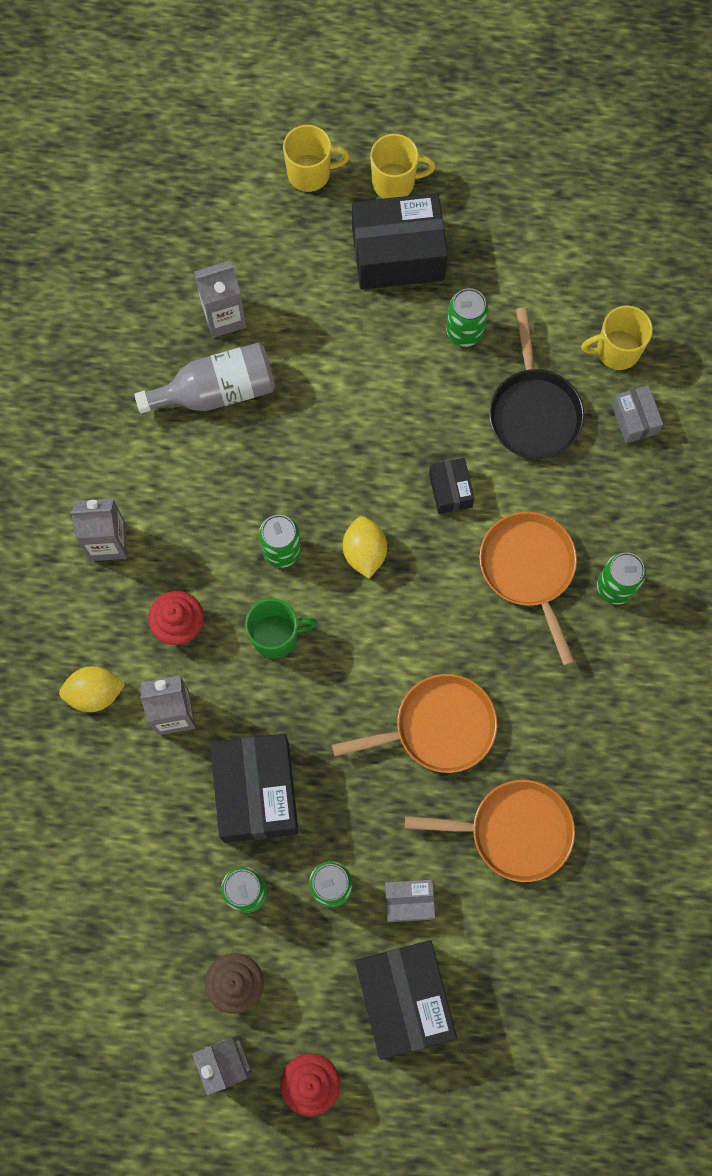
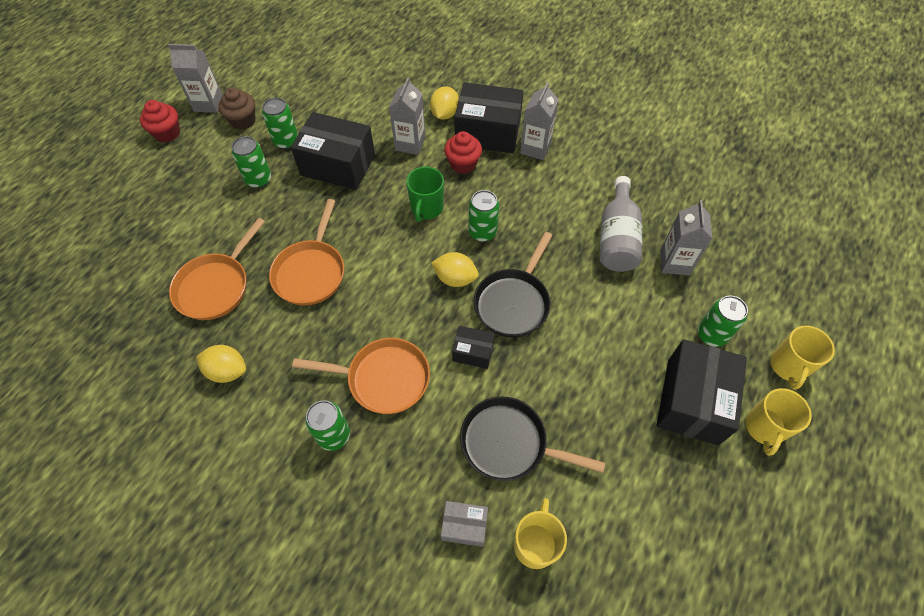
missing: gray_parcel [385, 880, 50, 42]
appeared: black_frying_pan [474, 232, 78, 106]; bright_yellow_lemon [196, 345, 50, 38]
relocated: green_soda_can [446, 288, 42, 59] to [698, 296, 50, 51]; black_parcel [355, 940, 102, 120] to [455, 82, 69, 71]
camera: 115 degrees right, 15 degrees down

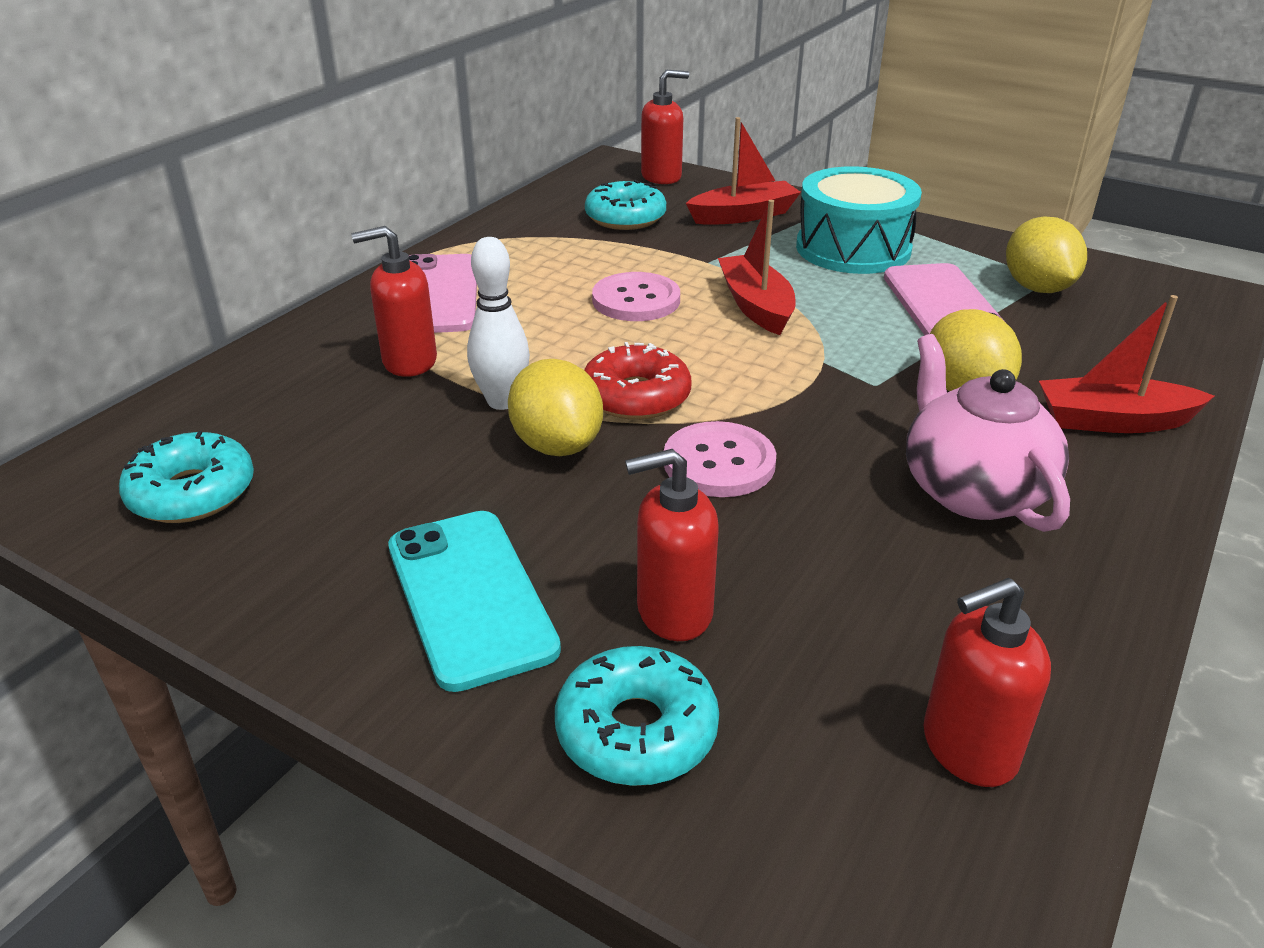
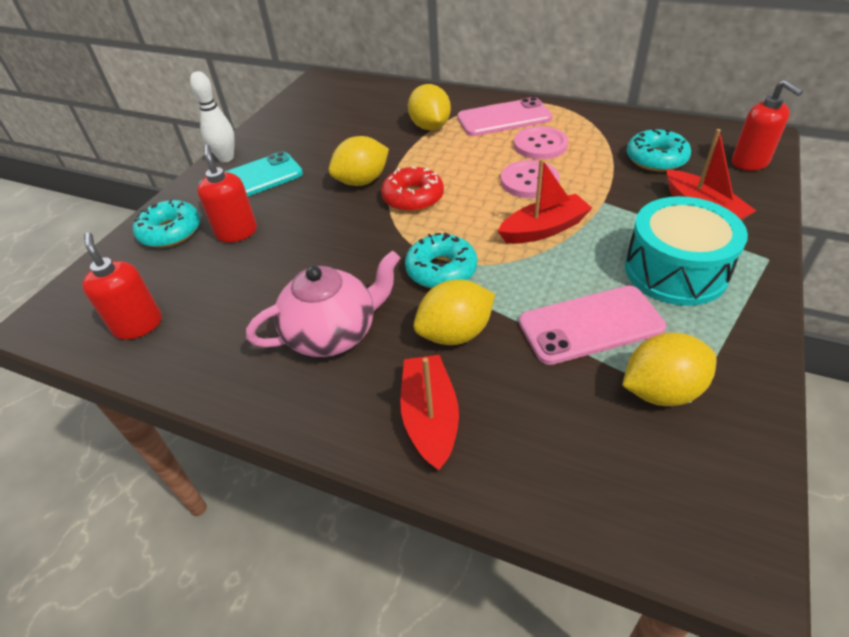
relocated: white_bowling_pin [467, 237, 63, 173] to [190, 71, 45, 91]; rose-pink_button [664, 421, 112, 76] to [514, 126, 54, 34]; turquoise_doughnut [119, 431, 135, 92] to [405, 232, 72, 56]
exchanged: red_soap_dispenser [352, 226, 85, 151] to bright_yellow_lemon [408, 84, 43, 46]
camera: 85 degrees right, 10 degrees up

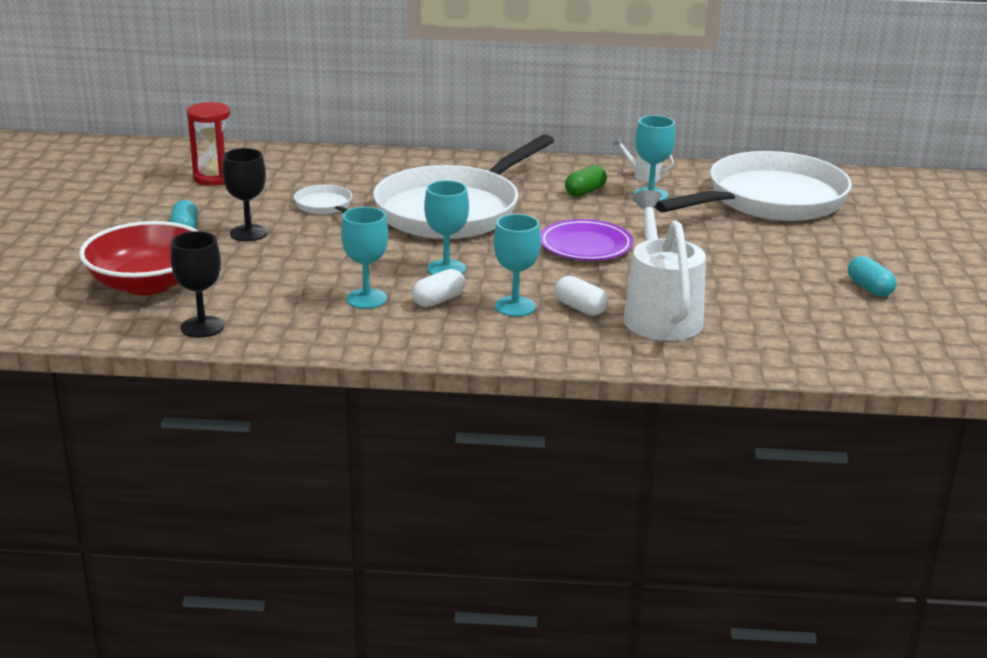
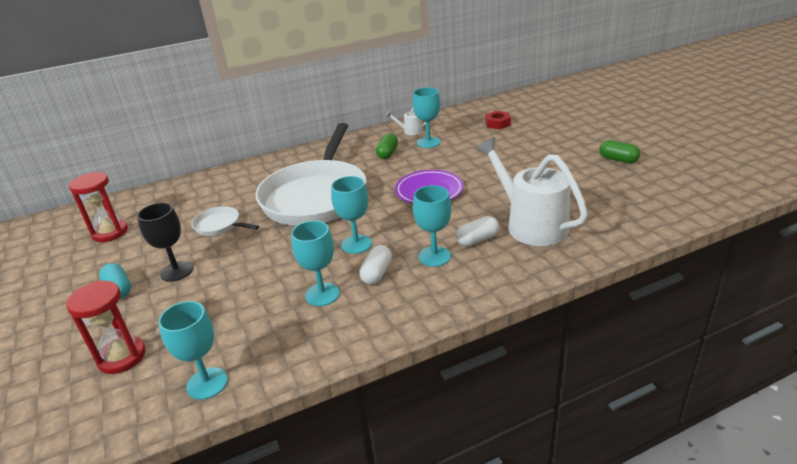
exchanged: white_frying_pan [655, 151, 197, 70] to red_hexagon_nut [485, 111, 26, 18]; red_bowl [79, 221, 119, 74] to red_hourglass [66, 281, 79, 93]
colour: black_wine_glass [170, 231, 54, 107] to turquoise_wine_glass [158, 301, 70, 99]; turquoise_pill_shape [848, 256, 48, 41] to green_pill_shape [599, 140, 41, 23]
spun: white_pill_shape [555, 276, 53, 40] = [456, 216, 43, 30] 45 degrees counterclockwise
camera: 25 degrees left, 5 degrees up

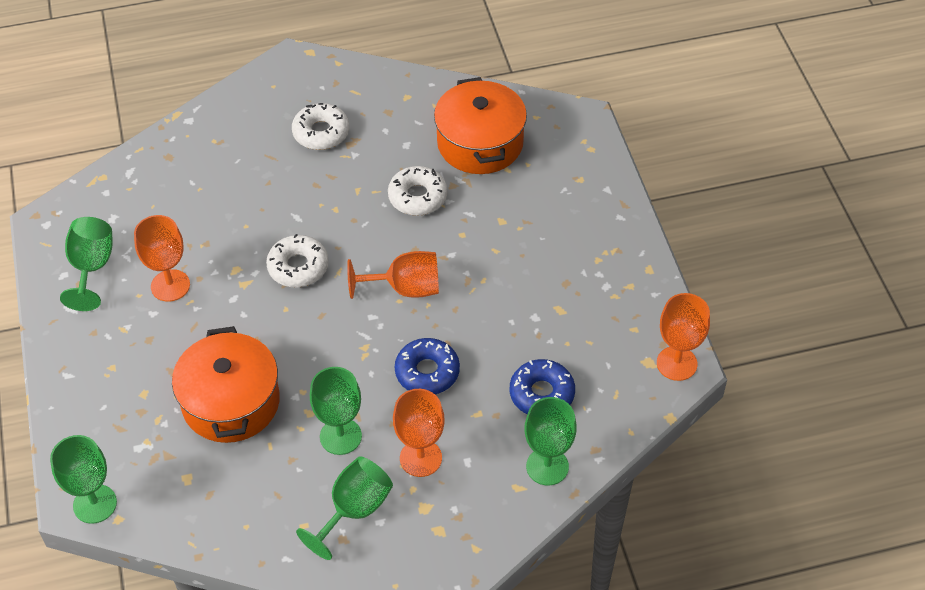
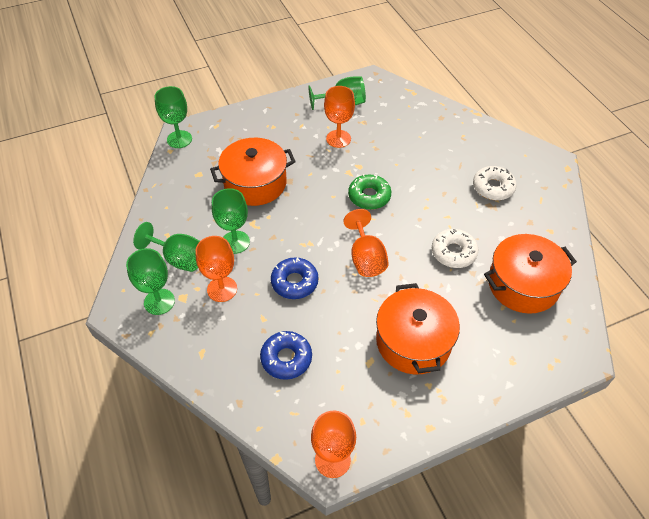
appeared: orange_pot [376, 283, 84, 92]
relocated: green_wine_glass [525, 397, 52, 88] to [126, 248, 49, 67]
colour: white_doughnut [266, 234, 63, 53] to green_doughnut [348, 174, 43, 36]
camera: 80 degrees right, 0 degrees up

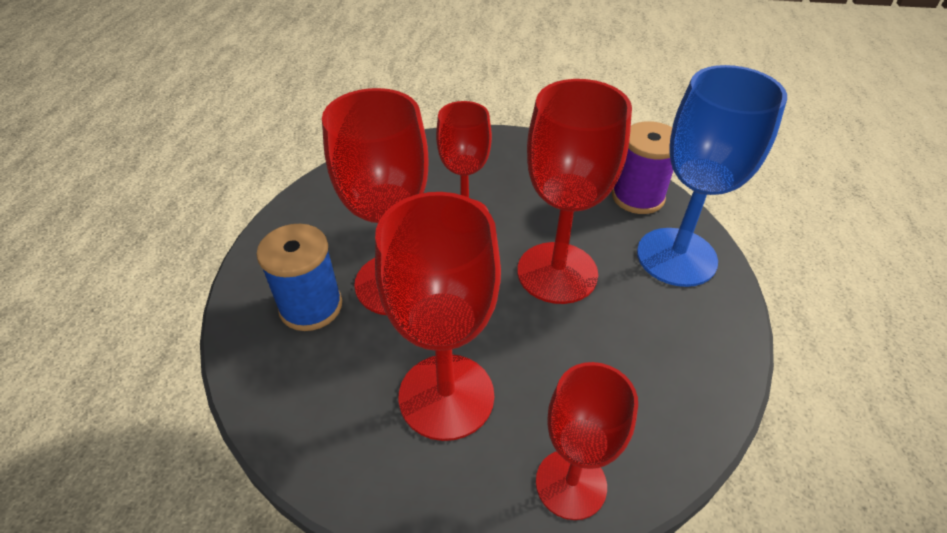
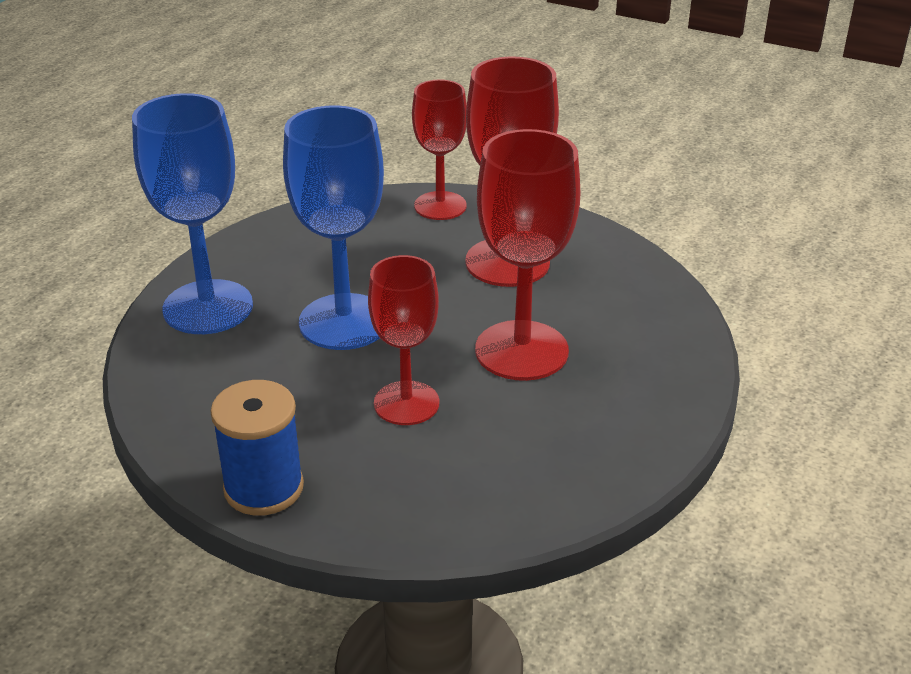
missing: royal_purple_spool [612, 121, 61, 93]
relocated: blue_spool [256, 224, 86, 107] to [210, 380, 94, 136]
colour: red_wine_glass [517, 79, 115, 225] to blue_wine_glass [283, 105, 101, 245]
camera: 160 degrees left, 10 degrees down

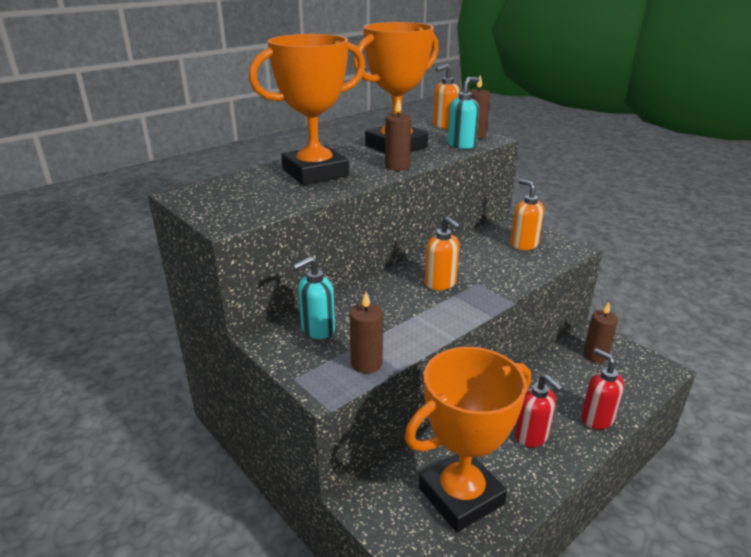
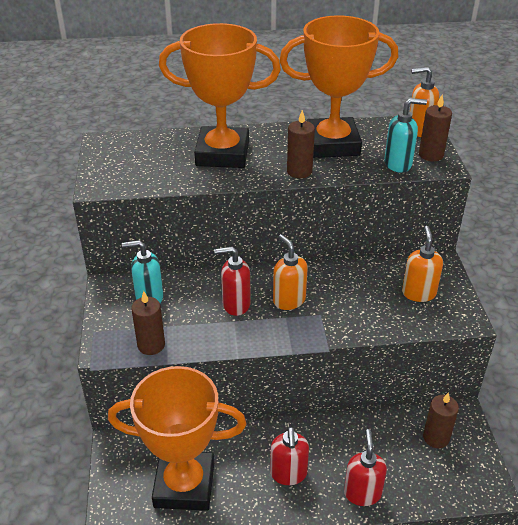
appeared: red_soap_dispenser [214, 246, 37, 70]
spun: orange_soap_dispenser [425, 216, 36, 74] = [273, 234, 35, 76] 150 degrees clockwise
camera: 35 degrees right, 10 degrees up

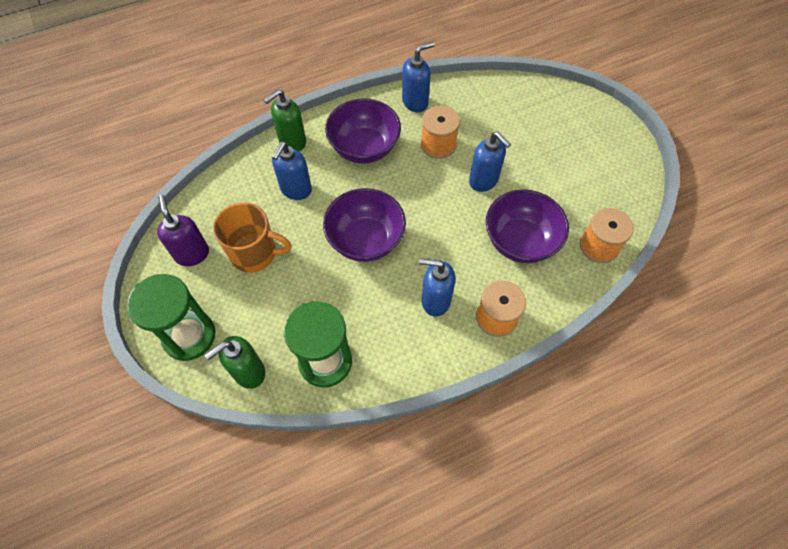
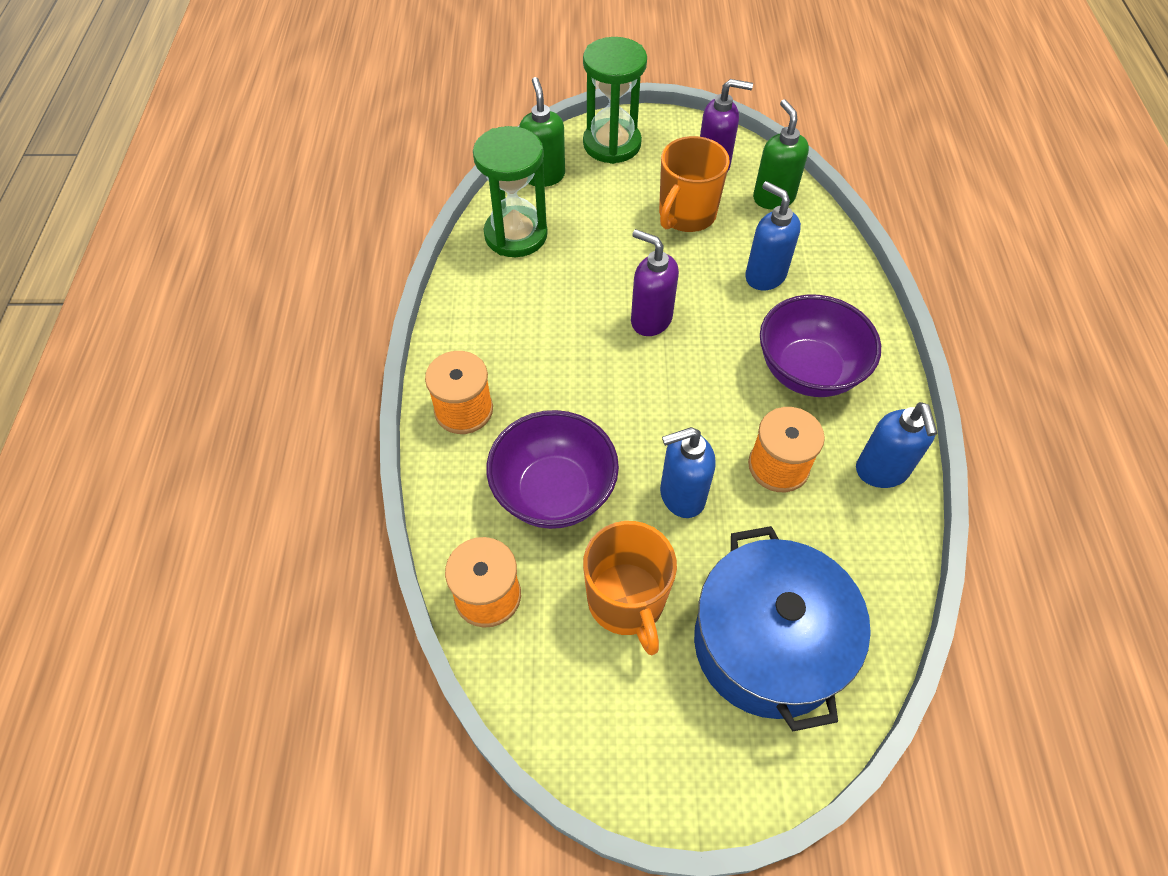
missing: blue_soap_dispenser [419, 258, 36, 59]
appeared: orange_mug [583, 521, 94, 135]; blue_pot [694, 526, 177, 206]
relocated: green_soap_dispenser [264, 89, 42, 62] to [753, 99, 56, 111]
exchanged: royal_purple_bowl [323, 188, 83, 74] to royal_purple_soap_dispenser [631, 229, 48, 107]
camera: 115 degrees right, 5 degrees down

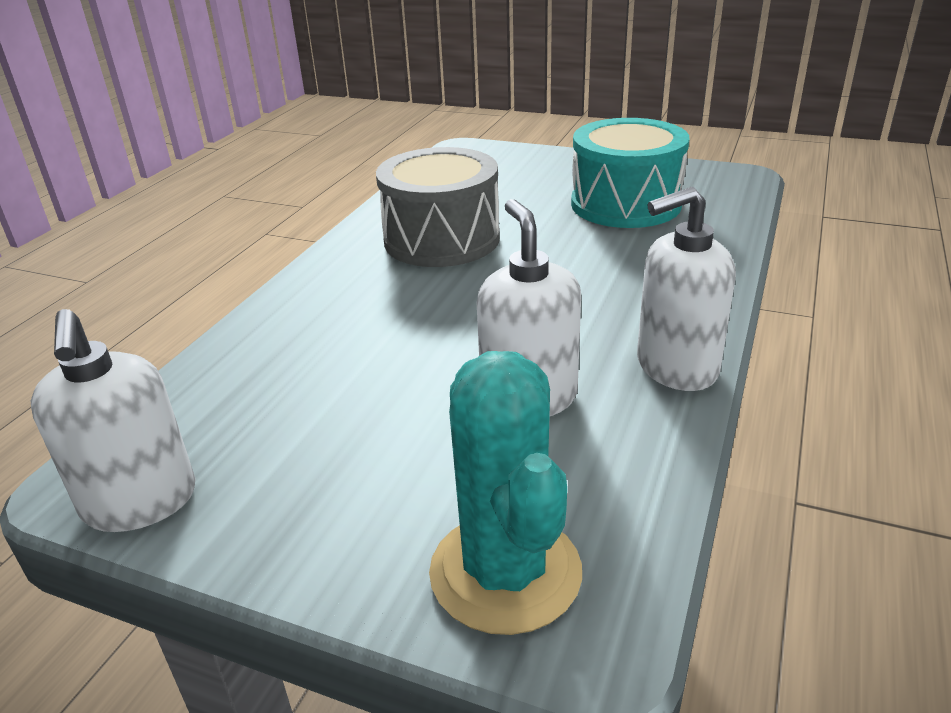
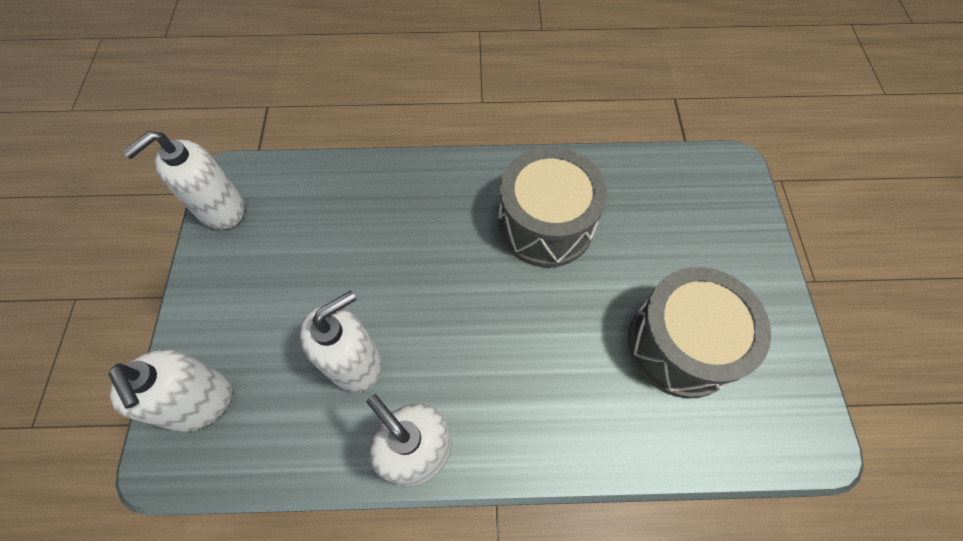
exchanged: turquoise_cactus [429, 351, 153, 284] to white_soap_dispenser [109, 349, 123, 83]
colour: turquoise_drum [571, 118, 119, 110] to gray_drum [628, 267, 143, 131]
camera: 65 degrees right, 30 degrees up

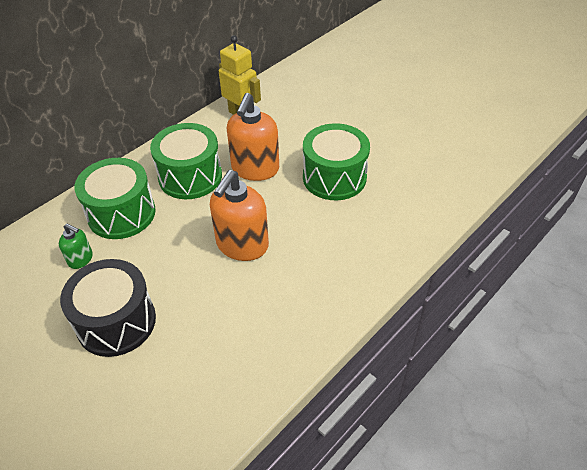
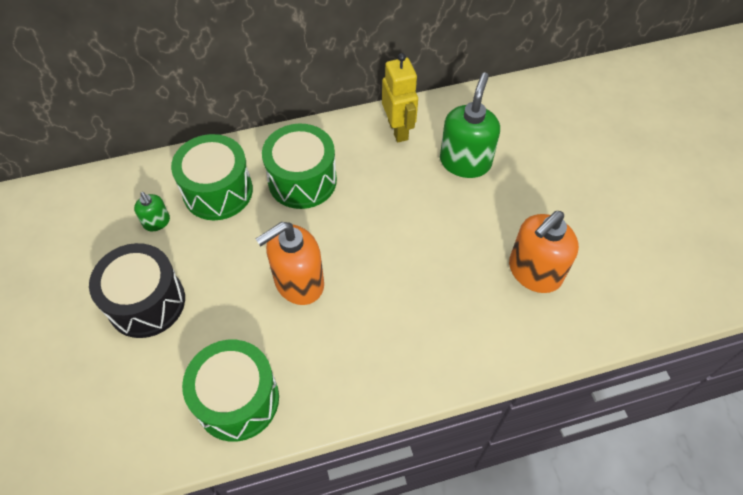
appeared: green_soap_dispenser [440, 72, 60, 106]
relocated: orange_soap_dispenser [227, 93, 52, 88] to [509, 211, 70, 82]; green_drum [303, 123, 67, 77] to [182, 340, 97, 102]
camera: 30 degrees right, 10 degrees up

